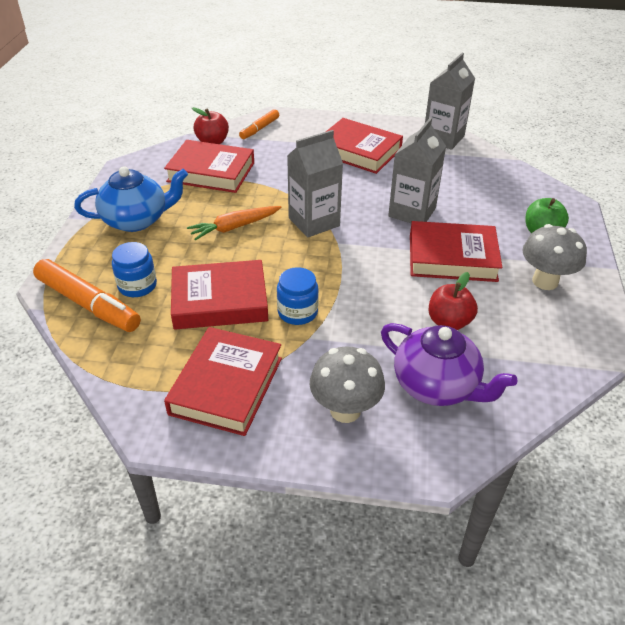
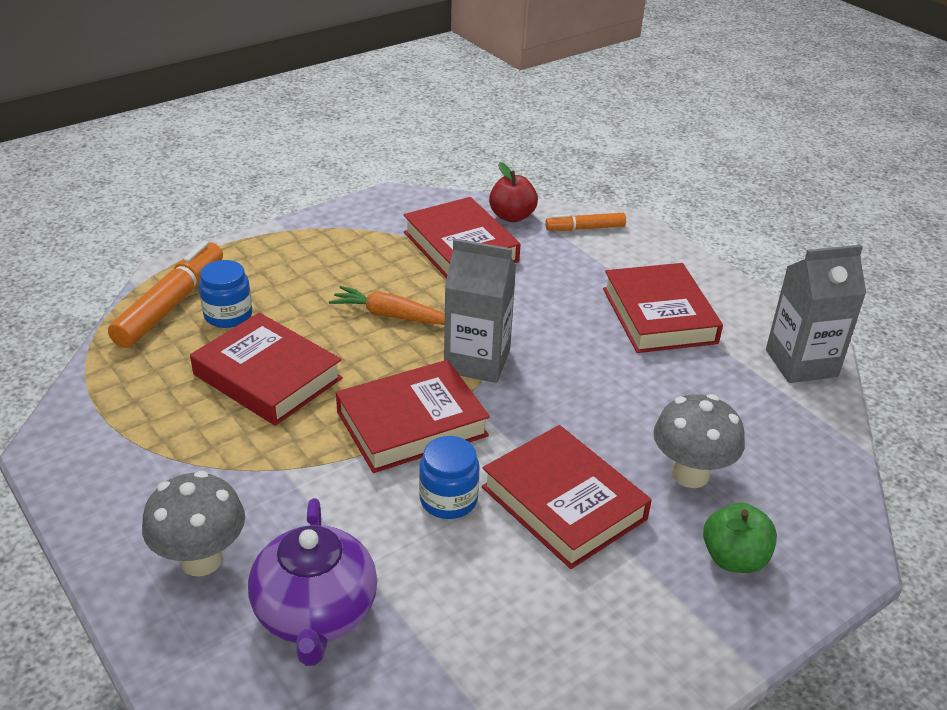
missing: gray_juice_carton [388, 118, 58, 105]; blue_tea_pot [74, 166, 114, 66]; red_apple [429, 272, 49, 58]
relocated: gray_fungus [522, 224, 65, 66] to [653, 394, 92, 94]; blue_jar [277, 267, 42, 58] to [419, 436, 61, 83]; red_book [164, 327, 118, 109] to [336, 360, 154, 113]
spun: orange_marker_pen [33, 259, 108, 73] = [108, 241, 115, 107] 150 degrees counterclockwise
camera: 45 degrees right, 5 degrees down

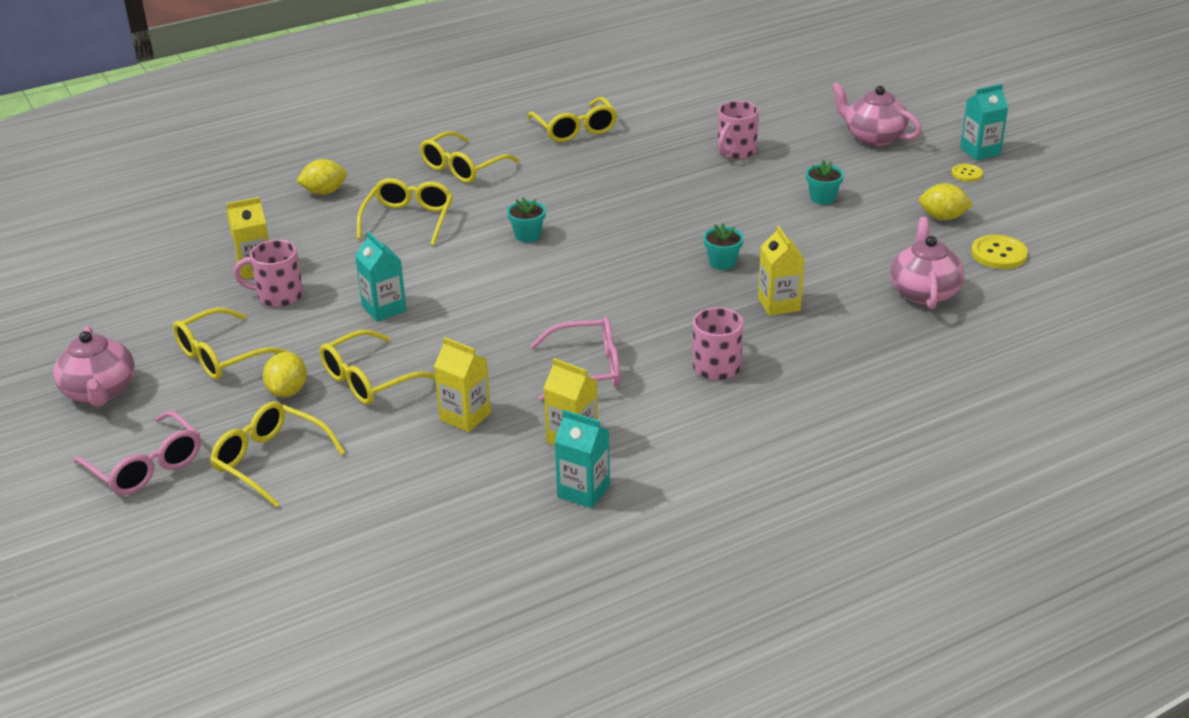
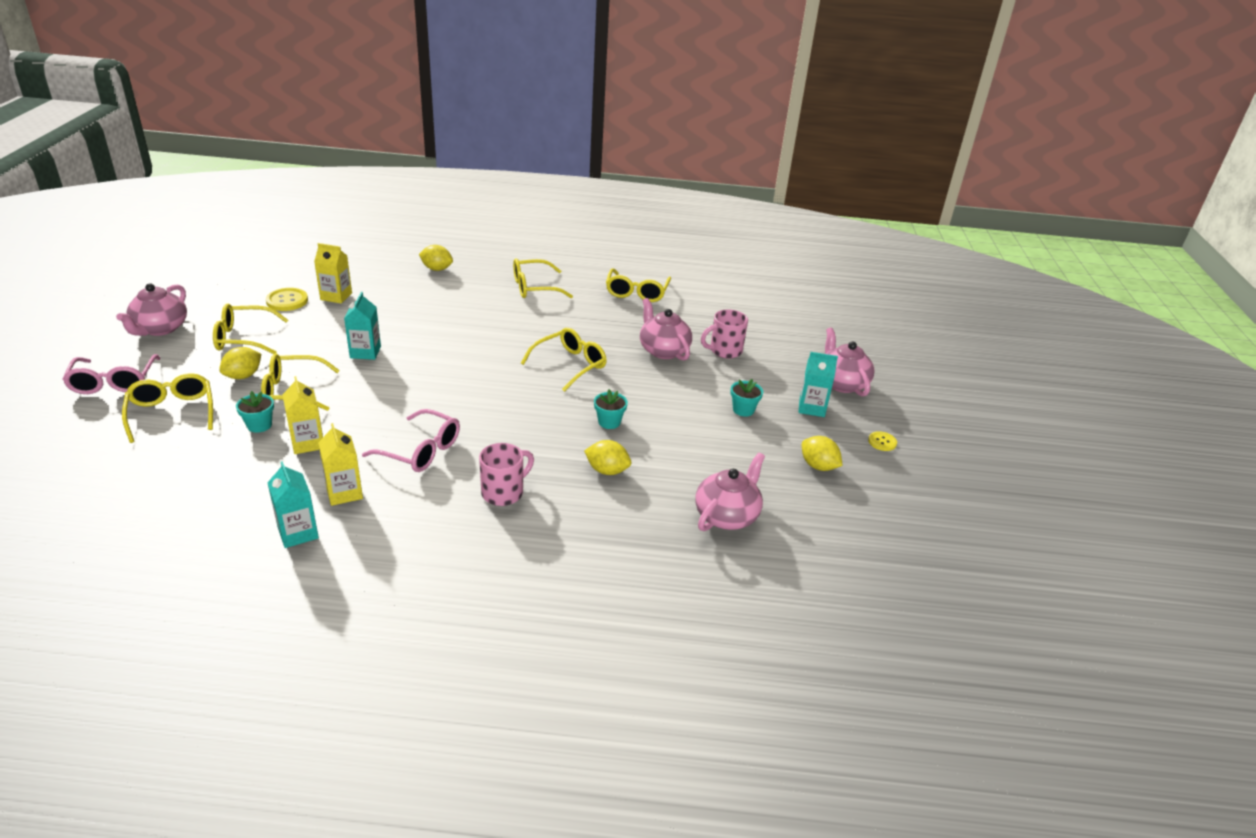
missing: rose-pink_mug [234, 240, 69, 67]
appeared: rose-pink_tea_pot [640, 298, 52, 63]
relocated: turquoise_juice_carton [960, 84, 48, 76] to [799, 352, 39, 65]; bright_yellow_spectacles [357, 178, 96, 68] to [521, 328, 86, 64]; turquoise_plant_pot [507, 197, 39, 45] to [236, 391, 38, 42]; bright_yellow_button [971, 235, 57, 34] to [266, 288, 42, 23]
exchanged: bright_yellow_juice_carton [758, 225, 46, 91] to bright_yellow_lemon [584, 440, 47, 35]
camera: 30 degrees right, 0 degrees up

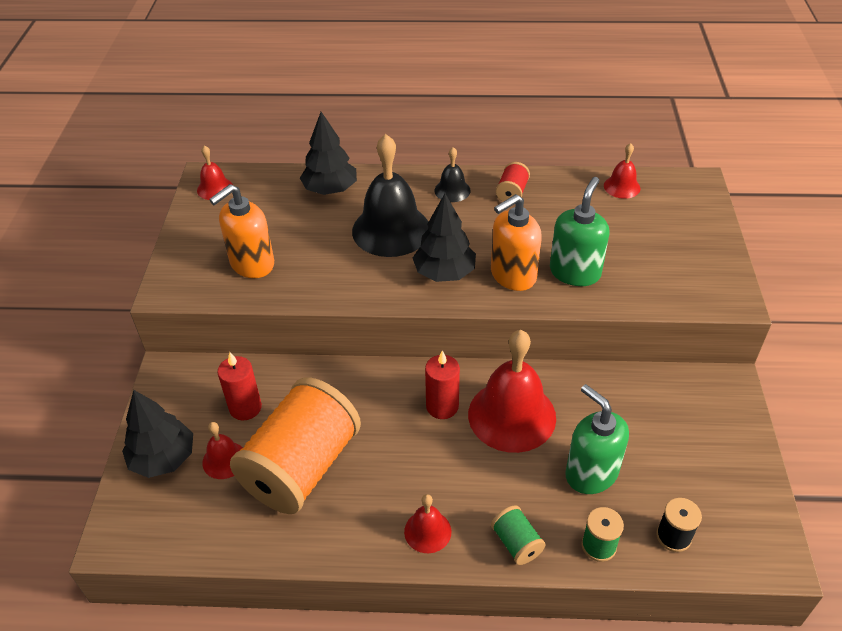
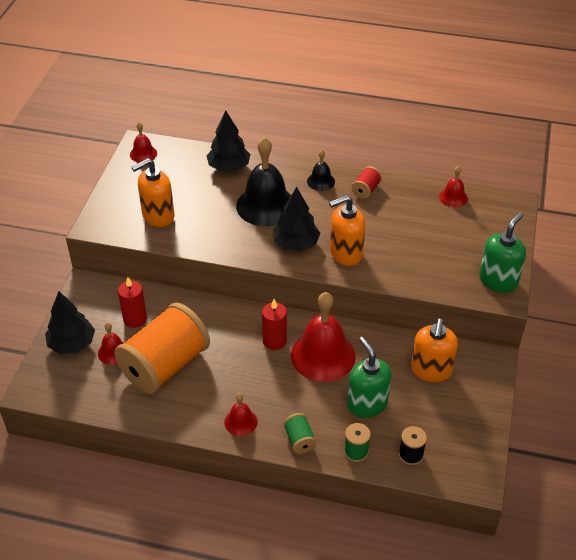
appeared: orange_soap_dispenser [411, 318, 47, 64]
relocated: green_soap_dispenser [550, 177, 60, 109] to [479, 212, 47, 81]
camera: 10 degrees right, 0 degrees up

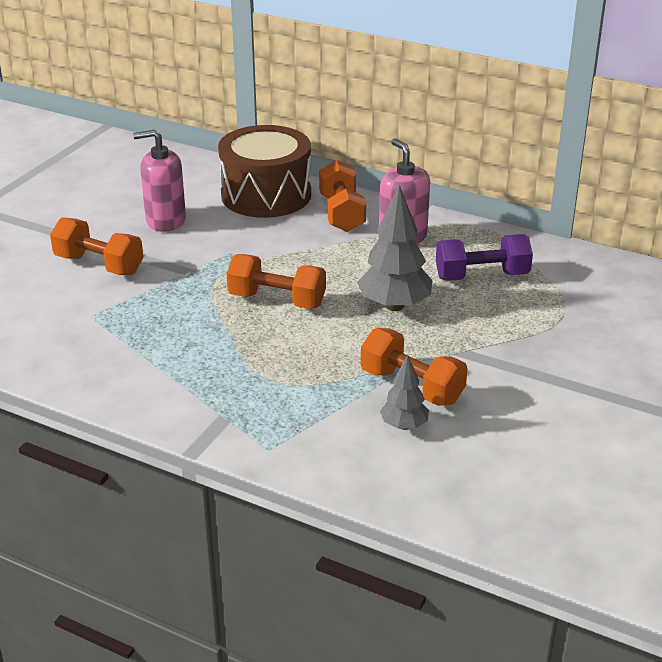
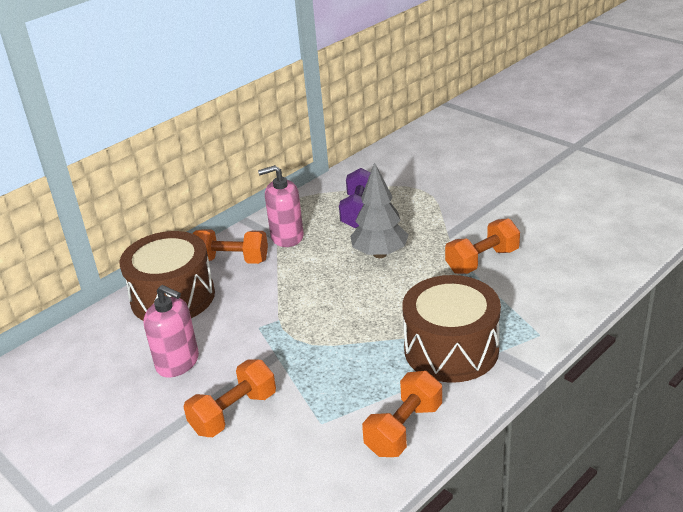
missing: gray_toy_tree [380, 355, 49, 75]
appeared: brown_drum [402, 275, 99, 108]
relocated: orange_dumbbell [227, 254, 99, 55] to [362, 371, 80, 86]
spun: rose-pink_soap_dispenser [133, 130, 53, 102] = [144, 285, 55, 93] 75 degrees counterclockwise
camera: 70 degrees left, 0 degrees up

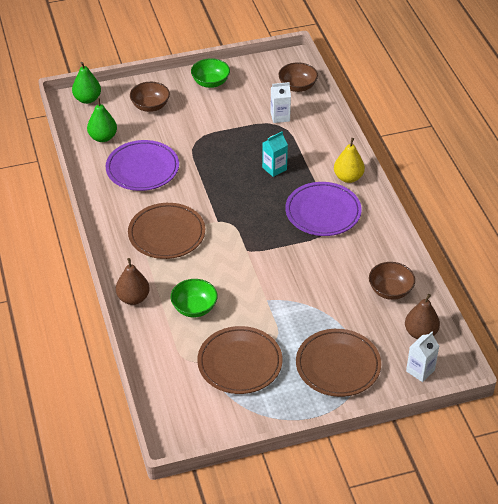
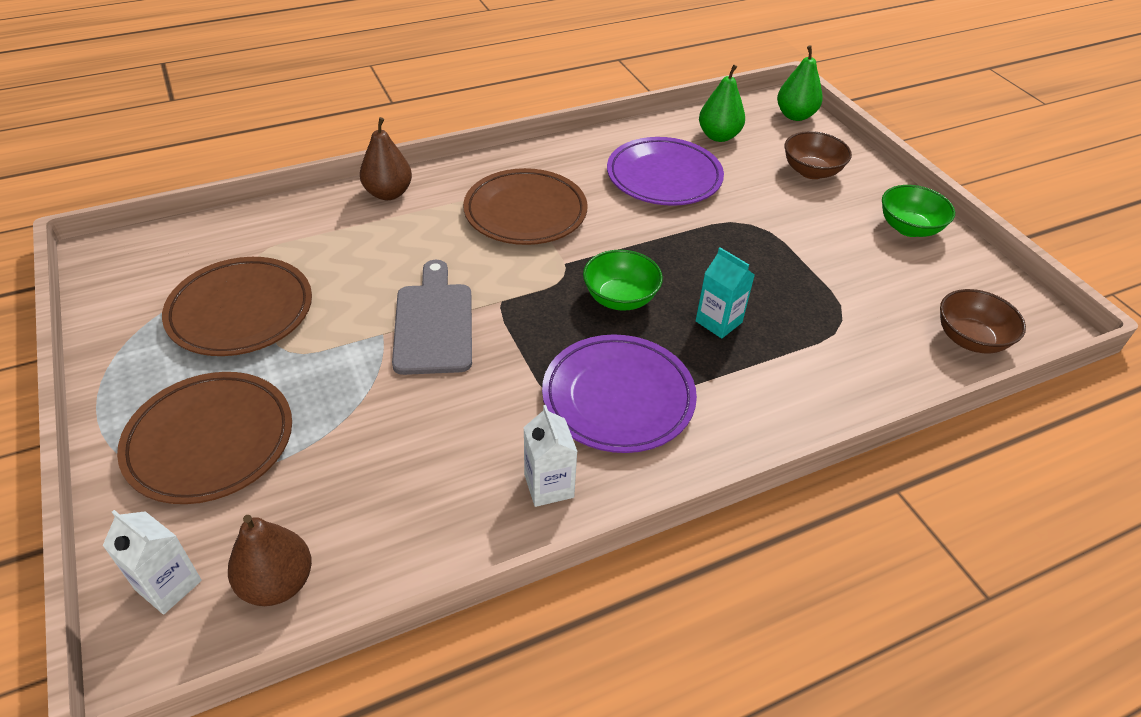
missing: bright_yellow_toy_pear [334, 138, 31, 45]; brown_bowl [369, 262, 46, 38]
appeared: gray_cutting_board [392, 260, 80, 115]
relocated: white_juice_carton [270, 82, 21, 41] to [523, 405, 55, 102]; green_bowl [170, 279, 48, 39] to [583, 250, 80, 61]
camera: 80 degrees right, 0 degrees up

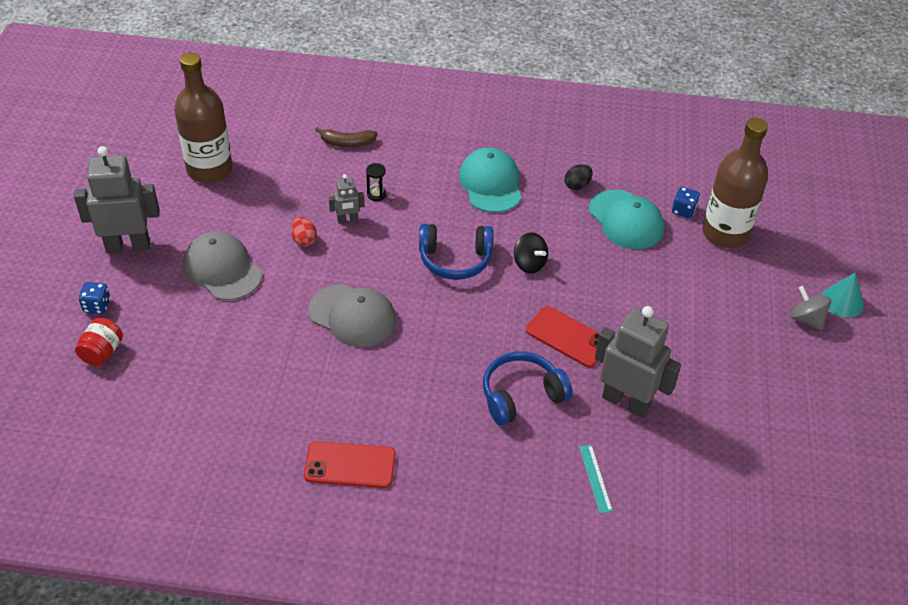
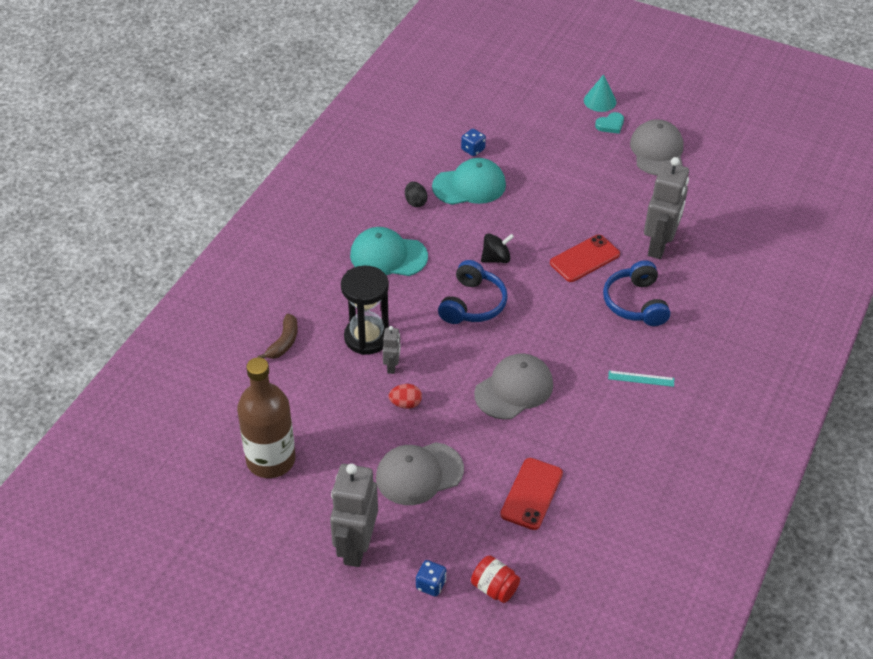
missing: brown_drink_bottle [702, 118, 66, 130]
appeared: gray_cap [630, 119, 53, 57]
relocated: red_smartphone [304, 441, 92, 47] to [500, 458, 63, 72]; turquoise_straightedge [579, 445, 34, 68] to [608, 370, 66, 17]
exchanged: gray_spinning_top [791, 286, 40, 44] to turquoise_heart_shape [595, 112, 29, 22]
spun: gray_robot_figure [595, 306, 86, 112] = [644, 157, 45, 102] 150 degrees clockwise
size: black_hourglass [366, 163, 20, 38] = [341, 265, 48, 90] x2.41
camera: 70 degrees left, 0 degrees up

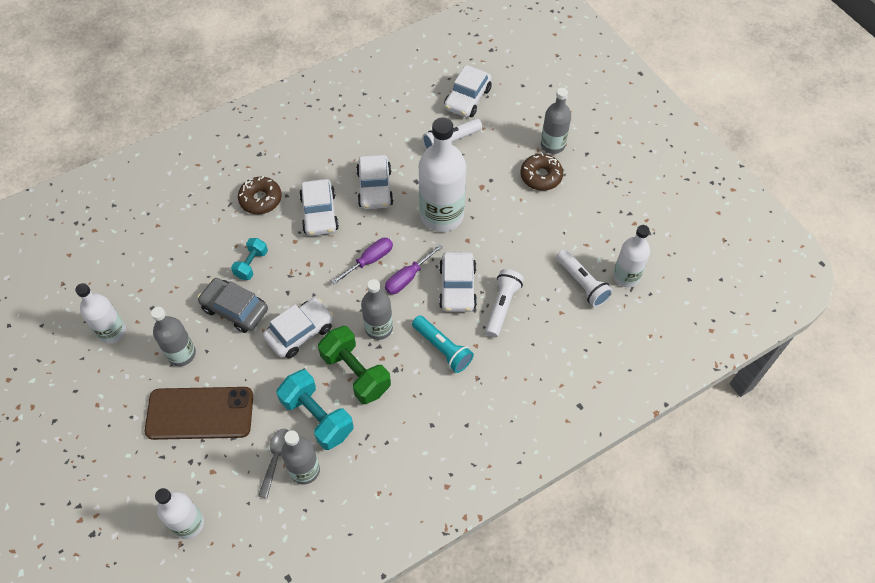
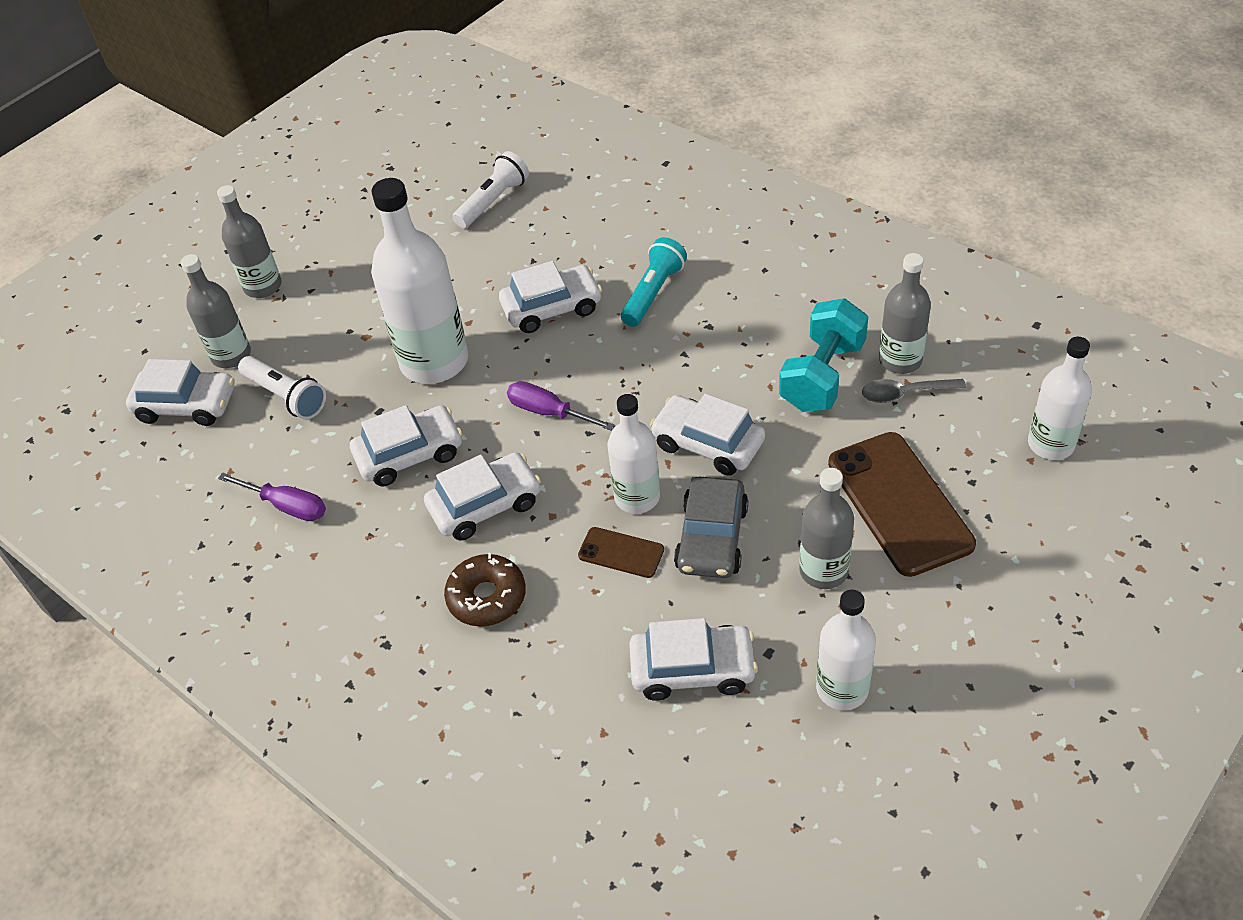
missing: brown_doughnut [520, 153, 43, 38]; white_flashlight [485, 269, 39, 68]; green_dumbbell [318, 326, 73, 78]
appeared: white_automobile [629, 618, 129, 83]
relocated: white_drink_bottle [613, 225, 37, 62] to [608, 394, 52, 120]; royal_purple_screwdriver [385, 244, 57, 50] to [218, 473, 108, 48]; gray_drink_bottle [361, 279, 32, 61] to [181, 254, 70, 114]
exchanged: turquoise_dumbbell [231, 238, 37, 42] to brown_smartphone [578, 527, 86, 51]
camera: 105 degrees left, 10 degrees down

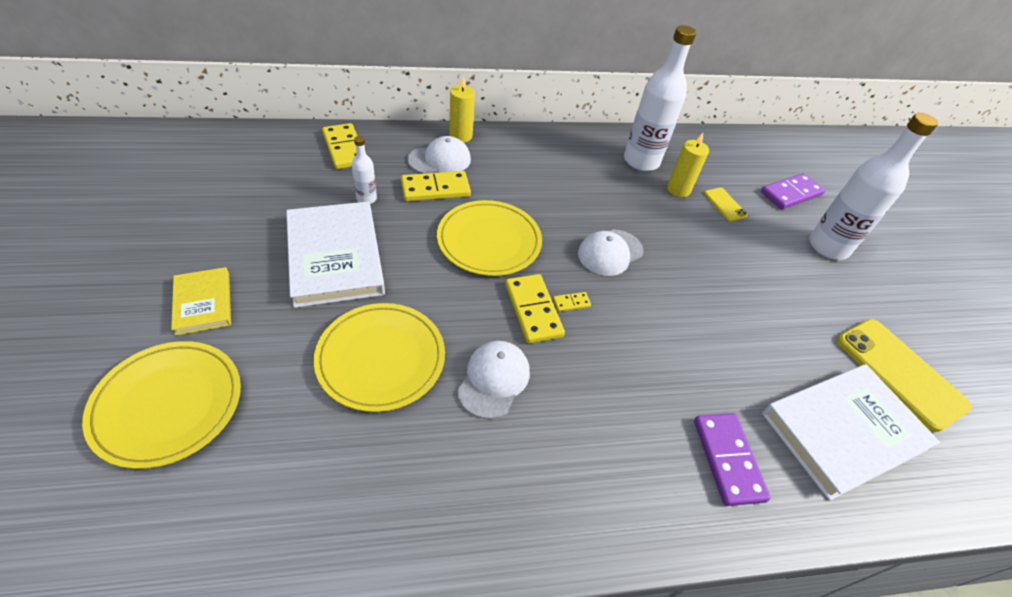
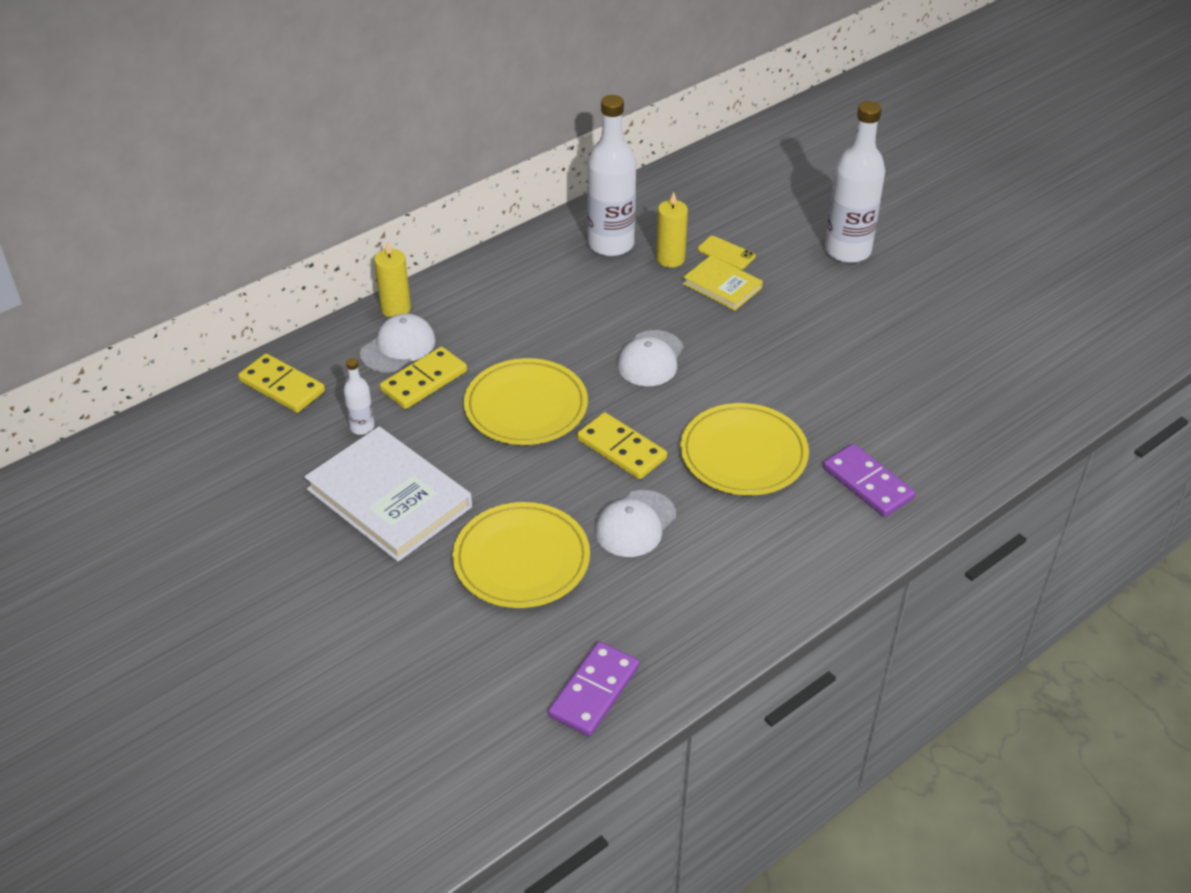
missing: bright_yellow_domino_tile [553, 292, 38, 20]; bright_yellow_smartphone [837, 319, 135, 113]; white_book [762, 364, 178, 137]
relocated: royal_purple_domino_tile [761, 173, 64, 36] to [548, 641, 92, 95]; bright_yellow_book [171, 267, 60, 69] to [683, 255, 80, 56]; bright_yellow_plate [82, 341, 159, 128] to [680, 403, 129, 92]
spun: white_cap [457, 341, 73, 78] = [595, 490, 81, 67] 135 degrees counterclockwise
camera: 25 degrees left, 5 degrees down

